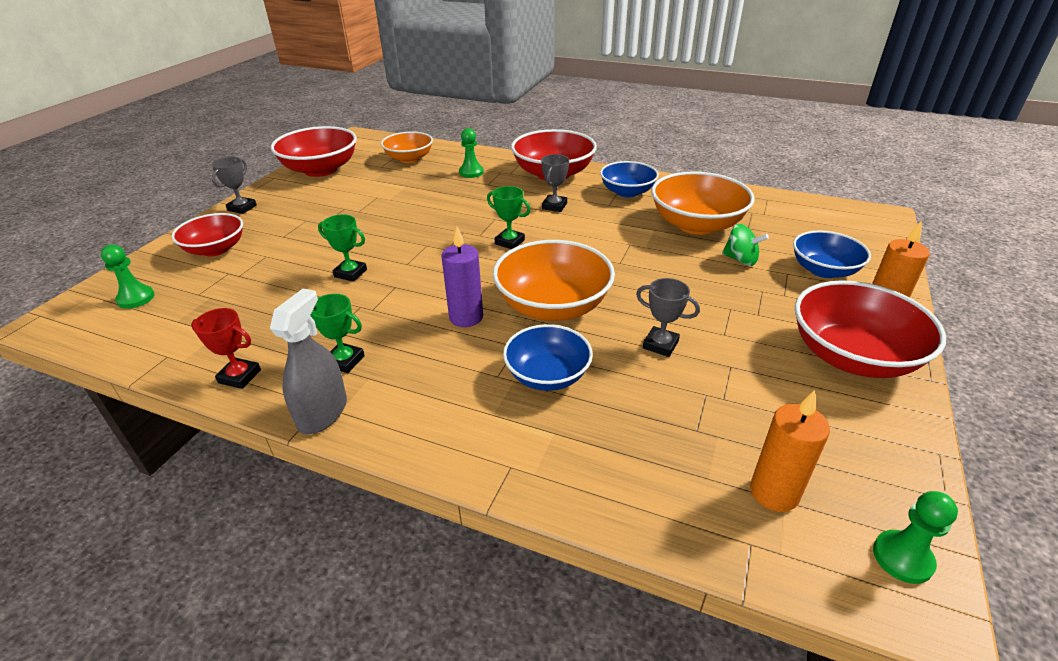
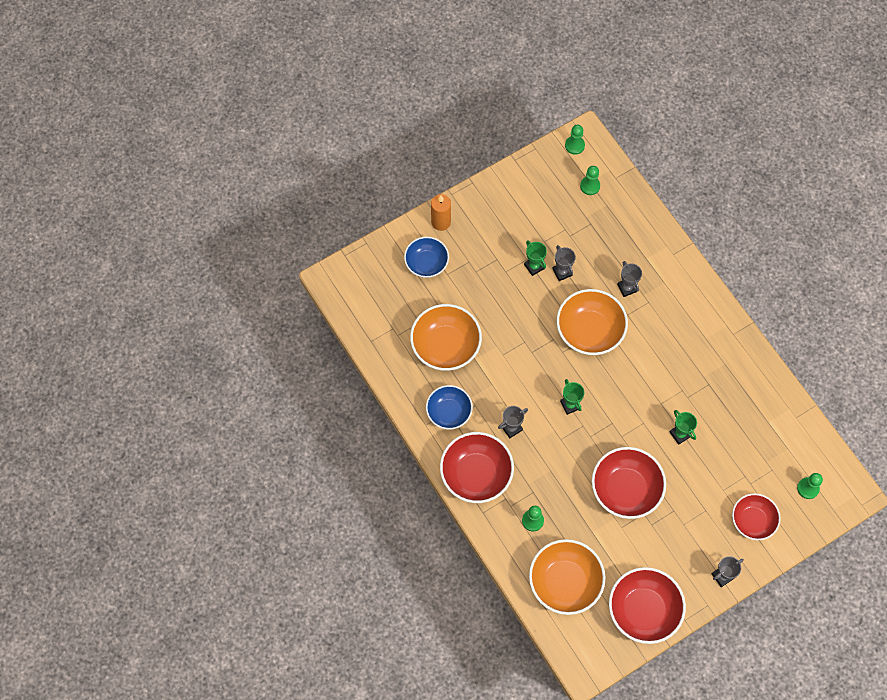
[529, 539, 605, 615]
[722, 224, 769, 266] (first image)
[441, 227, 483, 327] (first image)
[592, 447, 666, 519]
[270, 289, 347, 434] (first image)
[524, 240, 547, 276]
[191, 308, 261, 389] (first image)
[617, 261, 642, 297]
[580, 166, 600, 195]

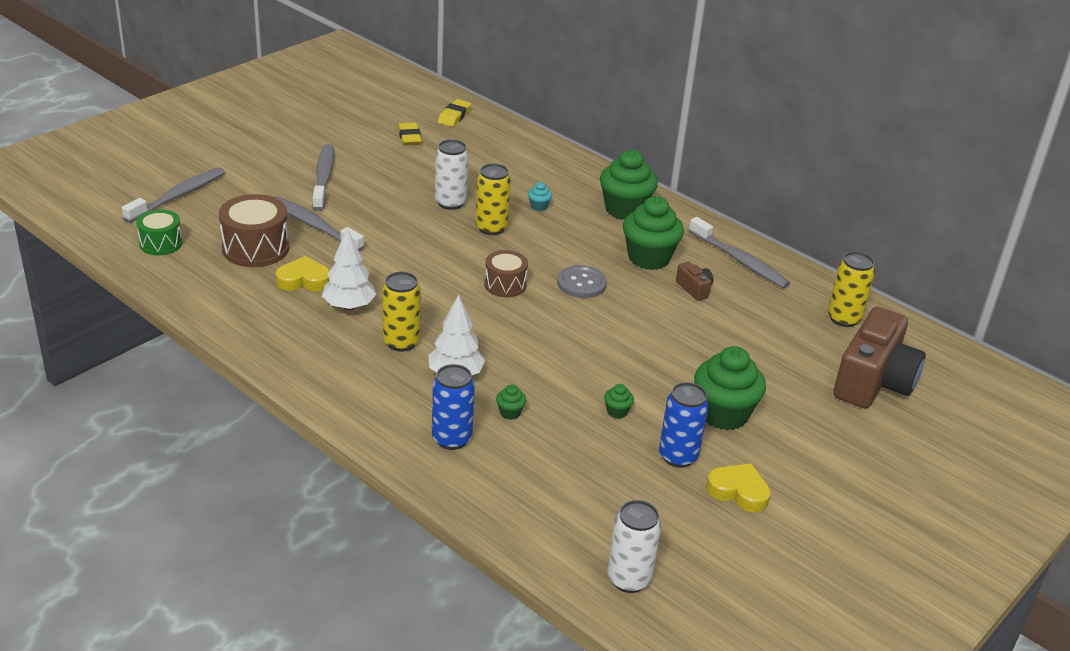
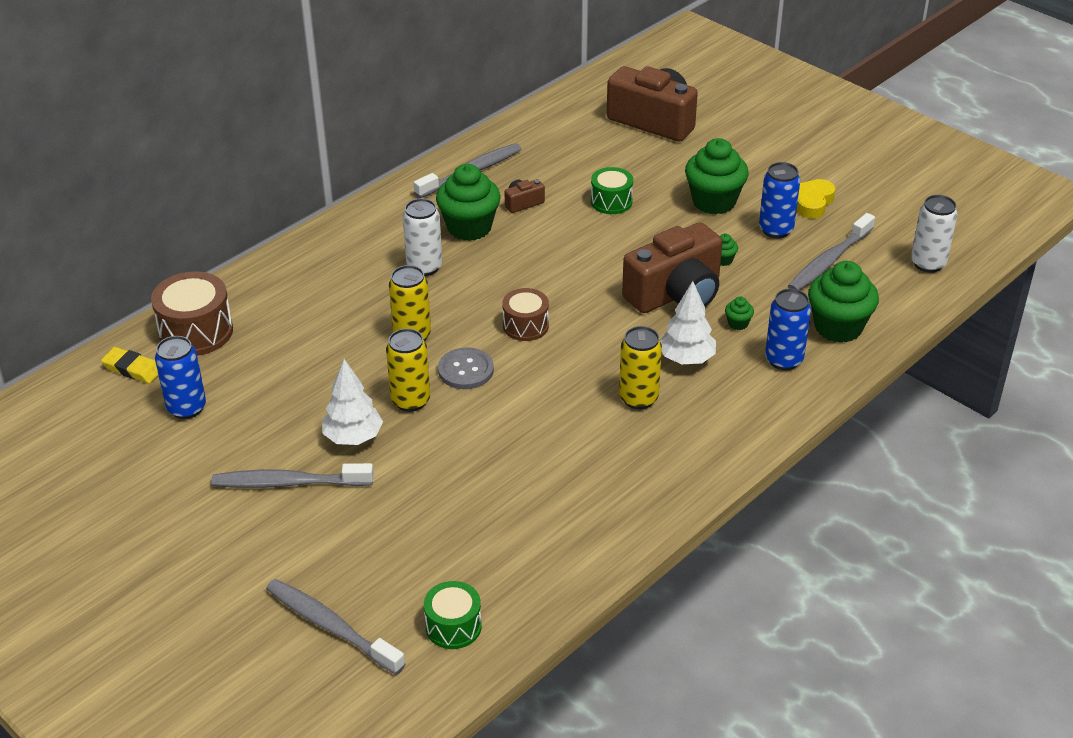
[155, 336, 206, 419]
[403, 198, 442, 276]
[808, 261, 879, 343]
[528, 182, 552, 211] (first image)
[151, 271, 233, 356]
[788, 213, 875, 290]
[322, 359, 383, 445]
[386, 328, 430, 412]
[276, 256, 330, 291] (first image)
[438, 347, 494, 389]
[591, 167, 633, 214]
[622, 222, 722, 313]

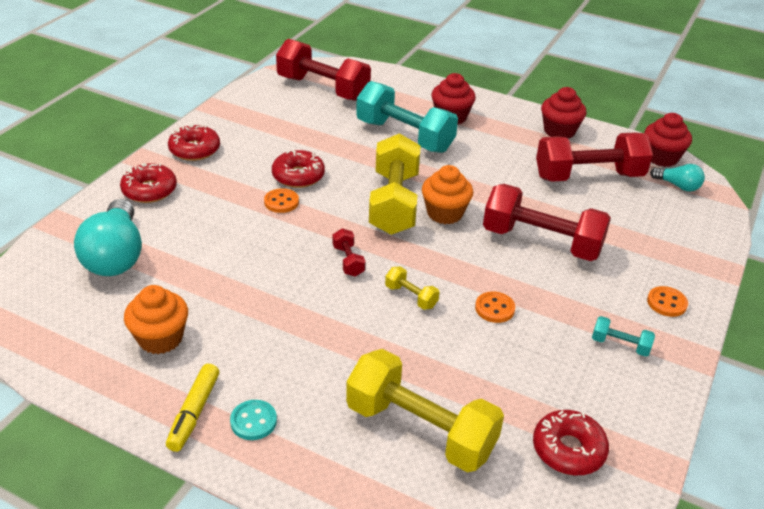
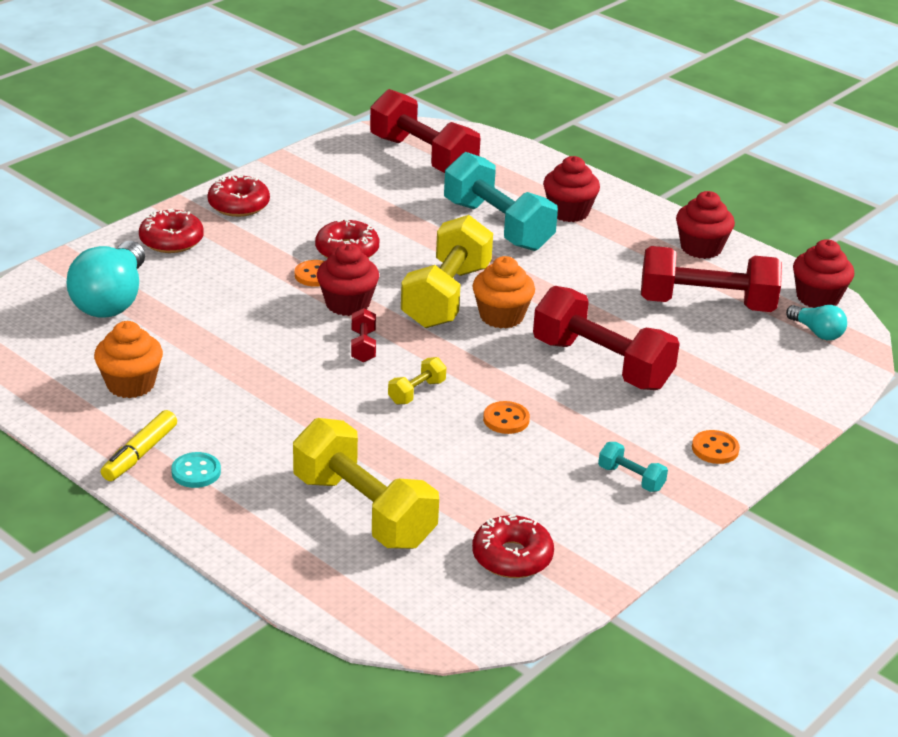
[388, 357, 446, 405]
[317, 244, 379, 316]

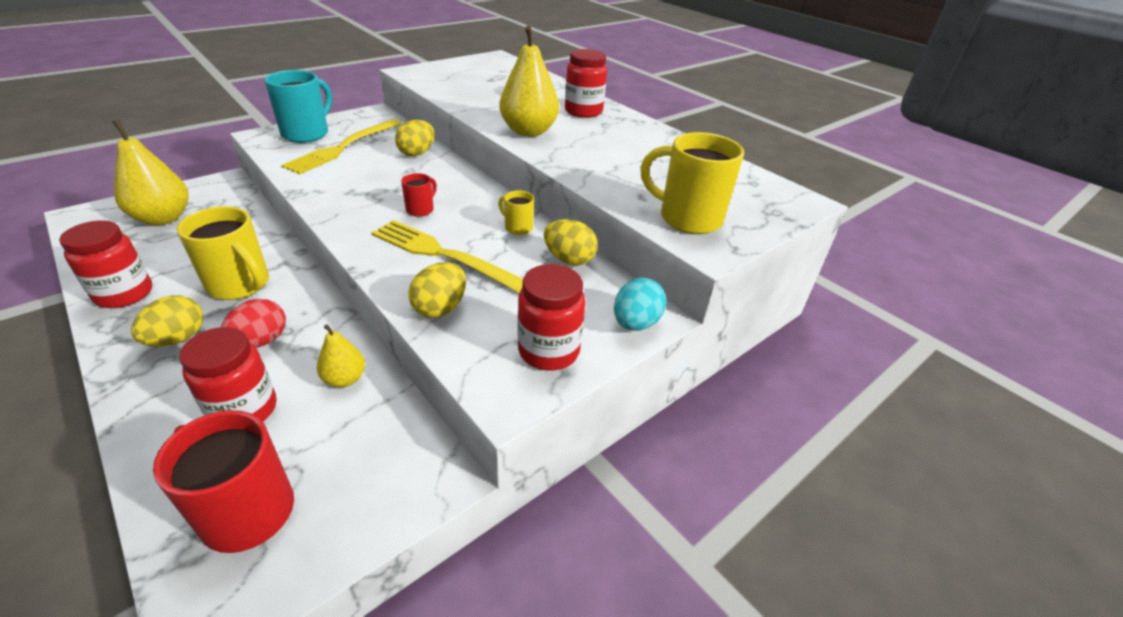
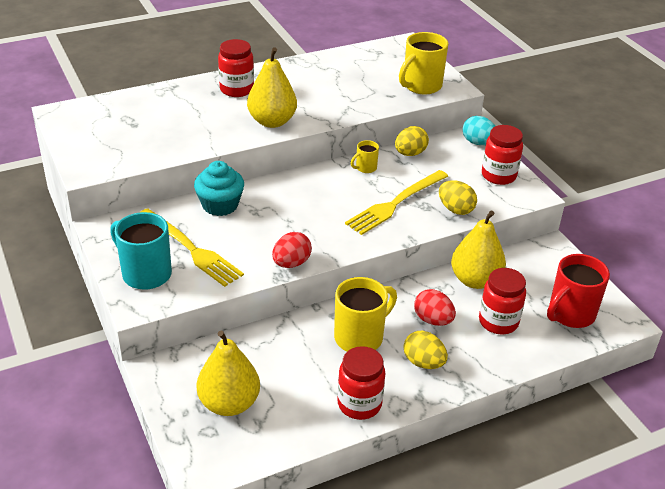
[194, 161, 244, 216]
[401, 173, 437, 217] (first image)
[451, 210, 506, 289]
[272, 232, 312, 268]

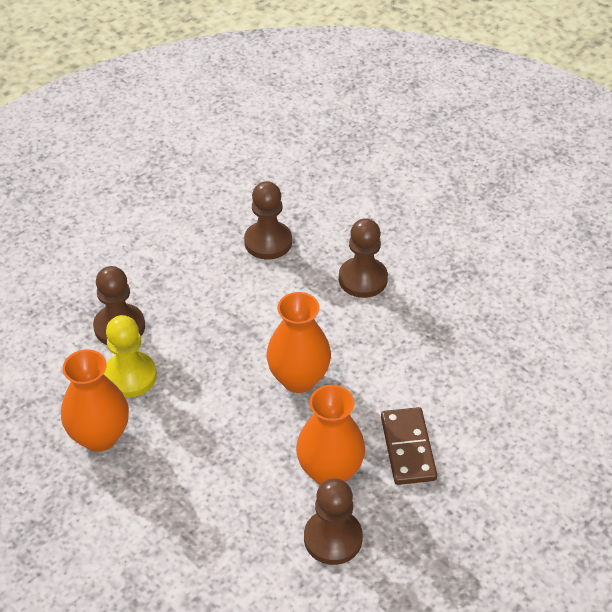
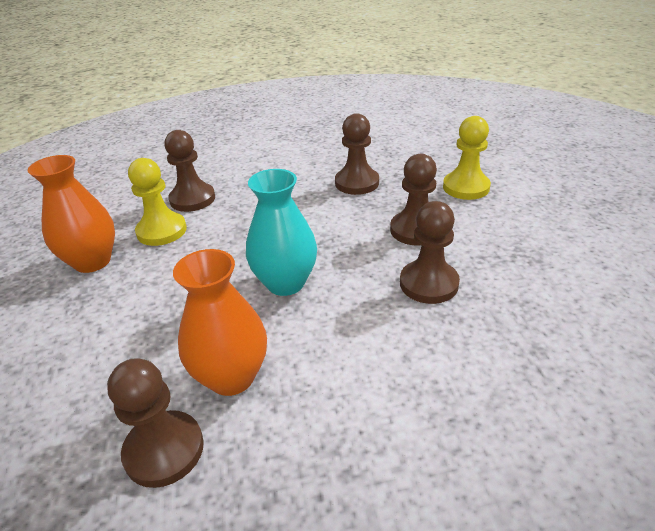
[246, 169, 317, 296]
[381, 407, 437, 485] (first image)
[443, 116, 491, 200]
[400, 201, 460, 304]

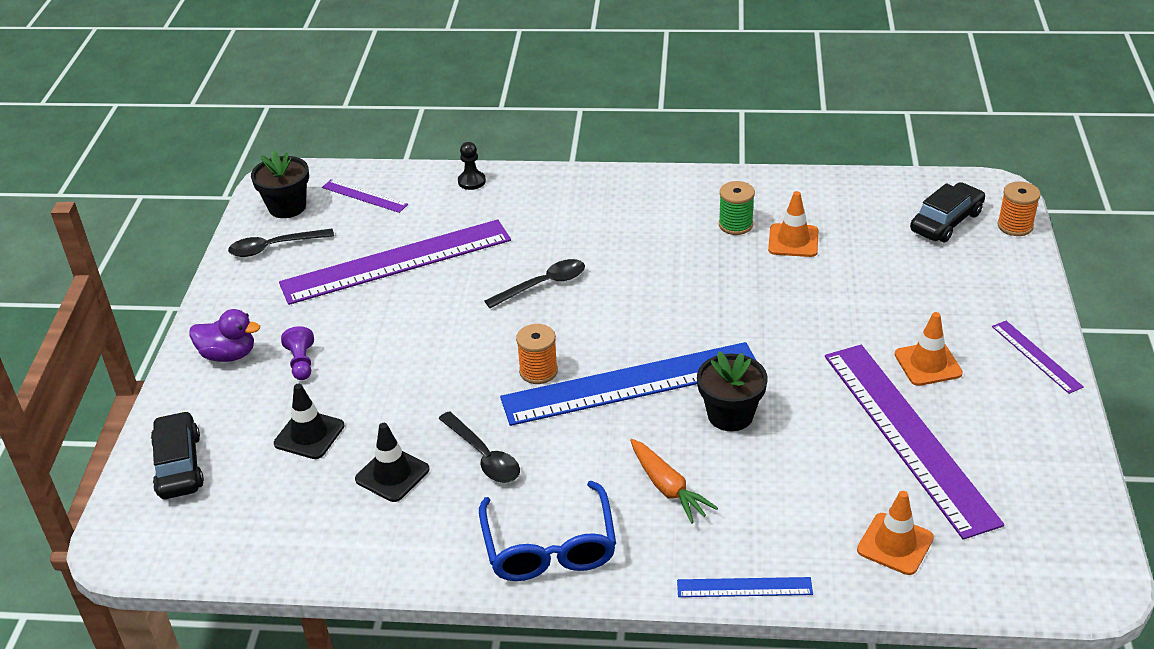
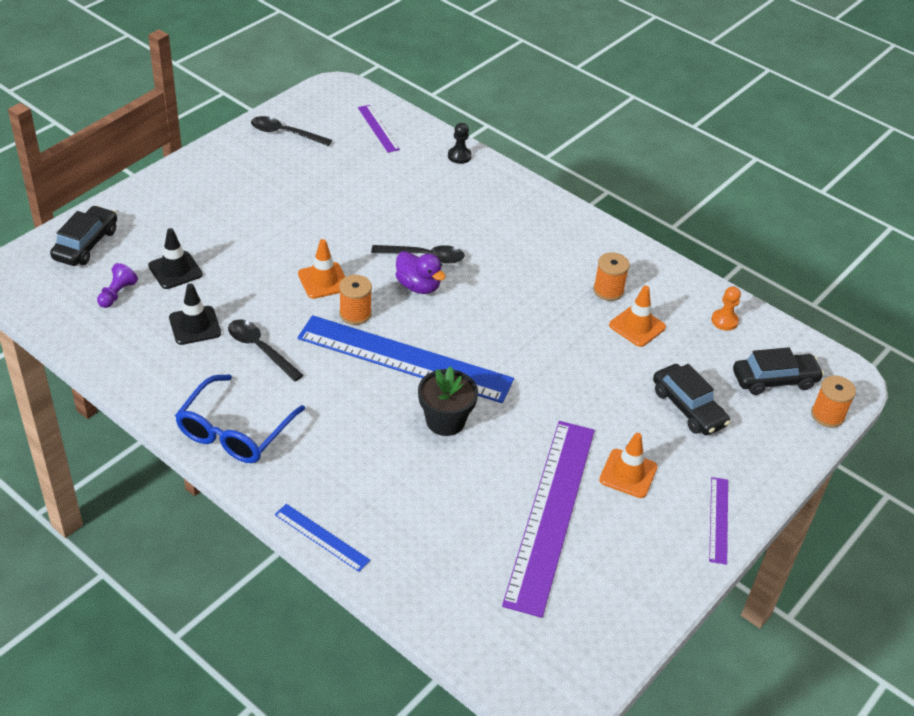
[251, 150, 309, 218] (first image)
[593, 252, 630, 301]
[279, 219, 511, 305] (first image)
[396, 251, 446, 294]
[97, 263, 138, 308]
[228, 319, 304, 382]
[630, 439, 718, 524] (first image)
[298, 239, 345, 299]
[711, 286, 741, 331]
[653, 364, 730, 436]

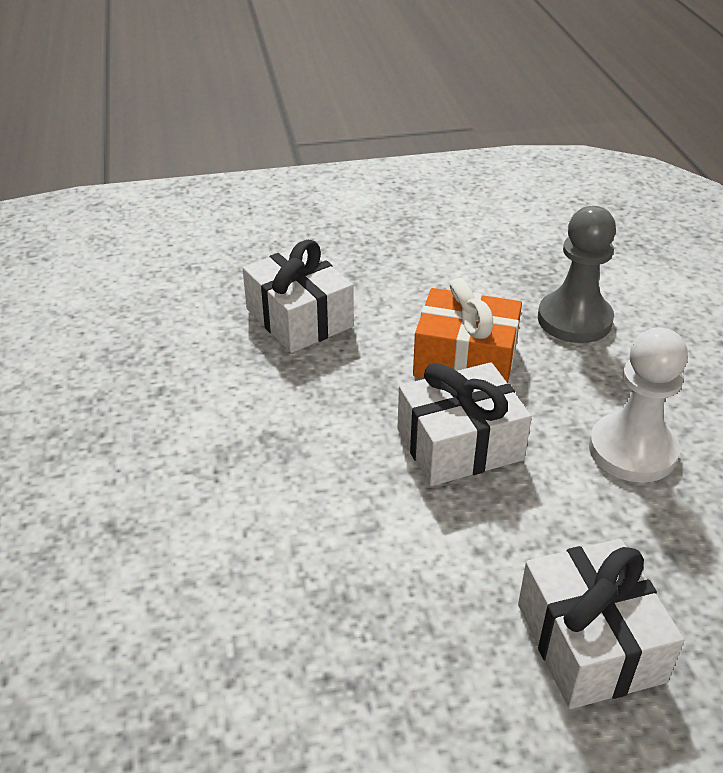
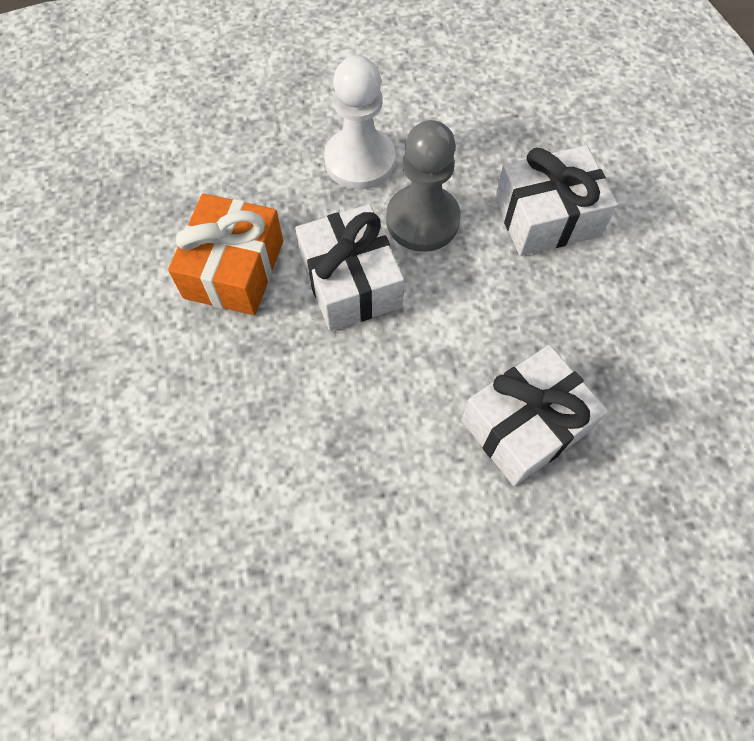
[386, 120, 461, 252]
[461, 345, 608, 486]

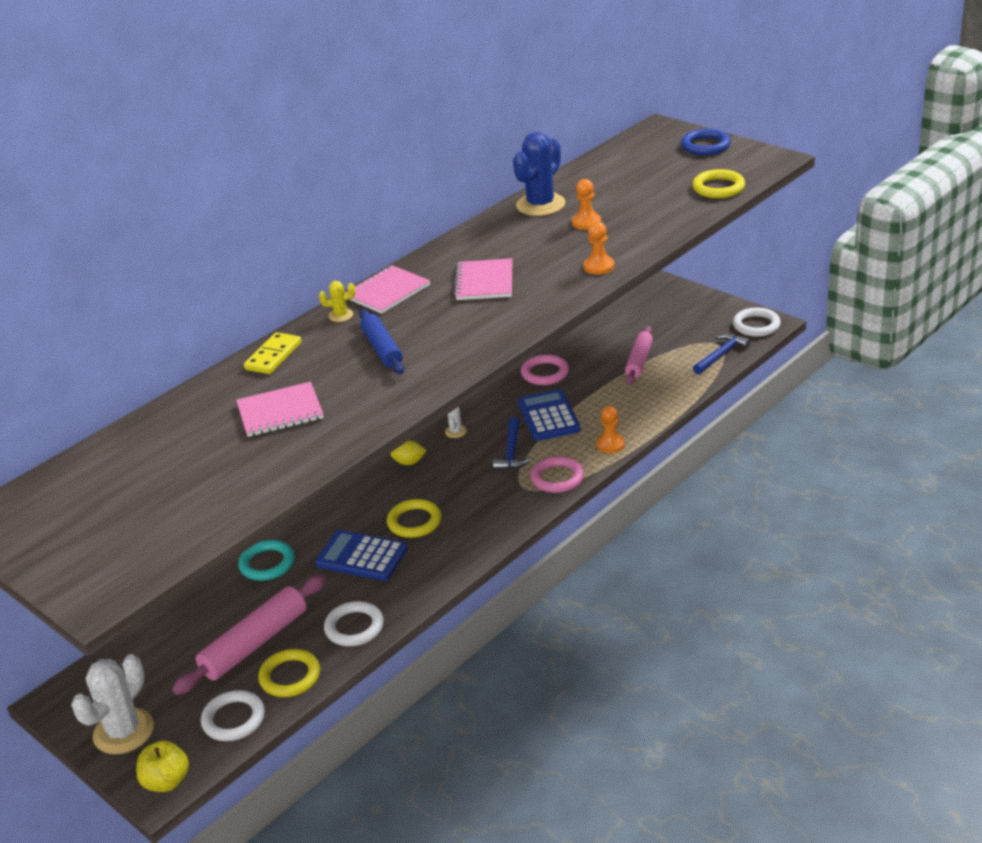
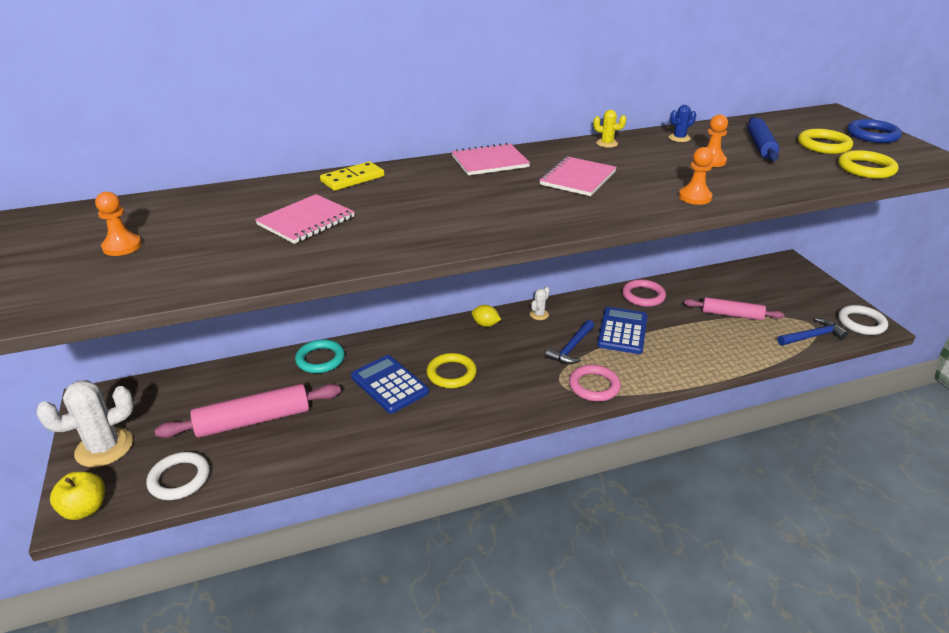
[669, 105, 696, 142]
[593, 110, 626, 148]
[748, 117, 779, 162]
[684, 297, 784, 320]
[255, 194, 355, 244]
[95, 192, 142, 256]
[324, 601, 384, 646] (first image)
[798, 129, 853, 154]

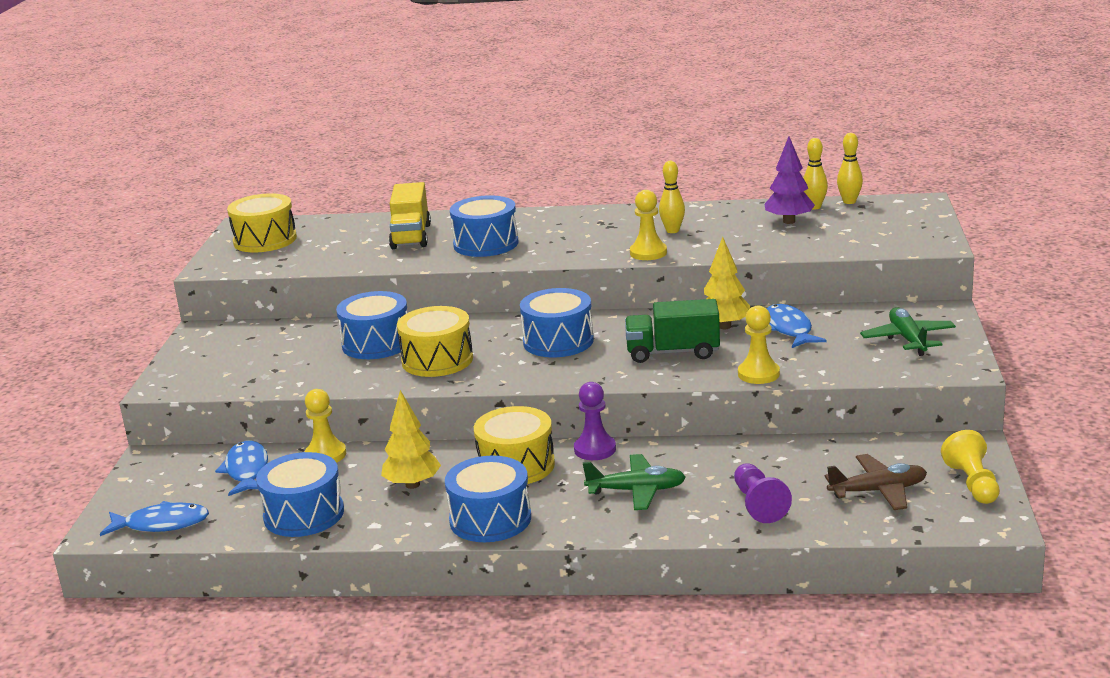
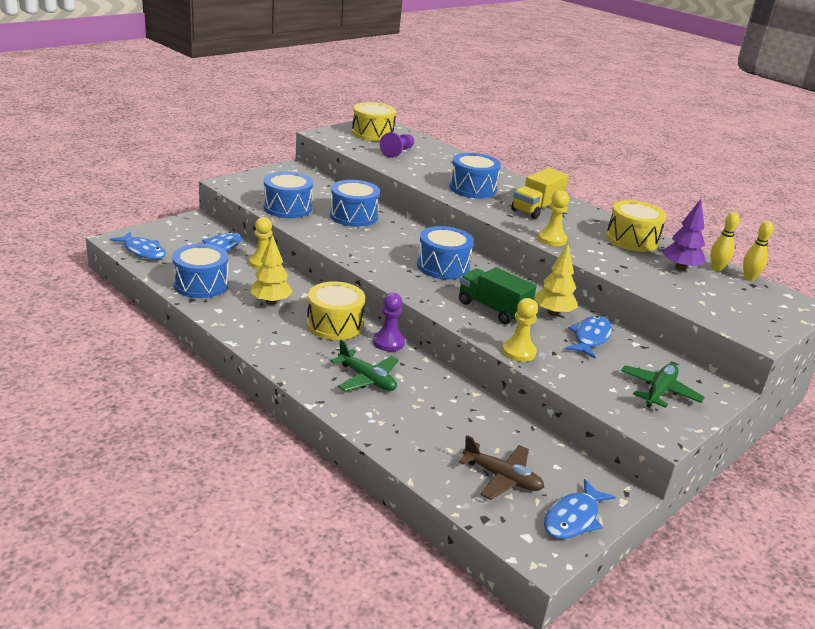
[659, 161, 685, 233] (first image)
[511, 168, 568, 219]
[606, 200, 666, 252]
[544, 479, 615, 539]
[264, 172, 313, 218]
[380, 132, 414, 158]

